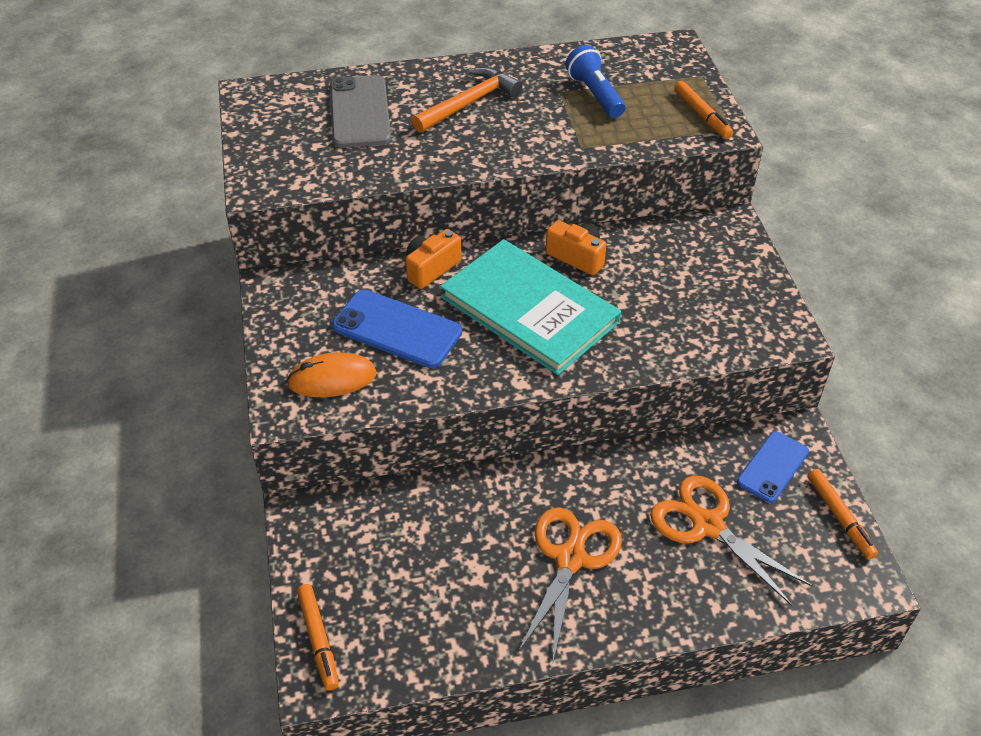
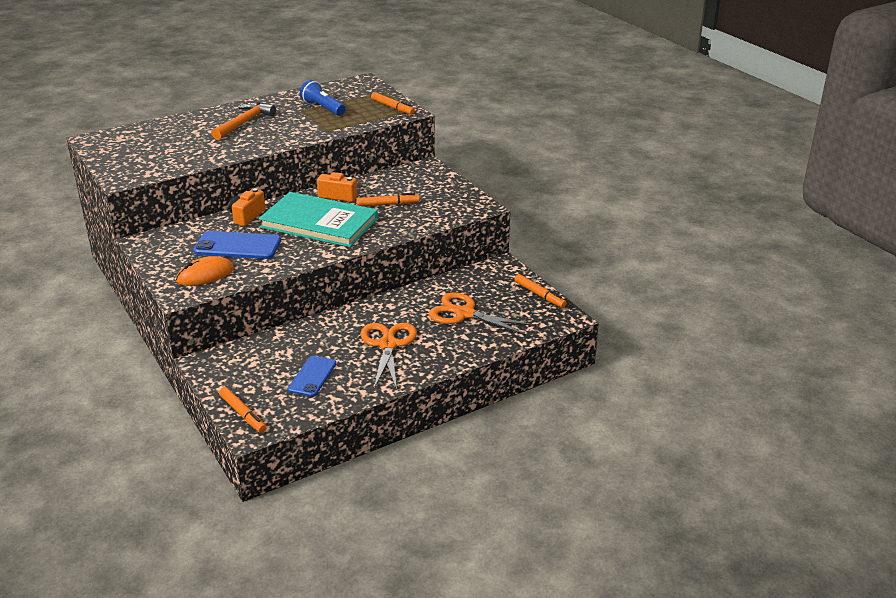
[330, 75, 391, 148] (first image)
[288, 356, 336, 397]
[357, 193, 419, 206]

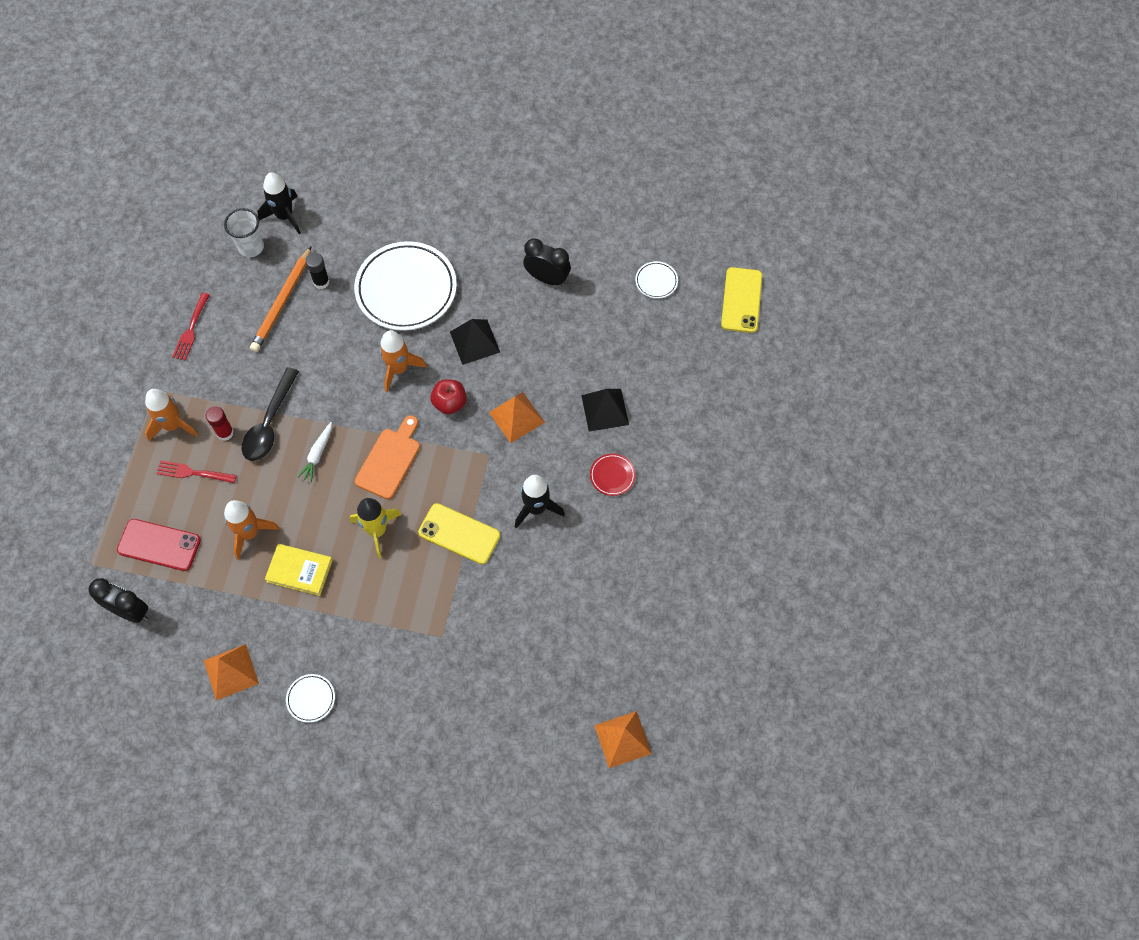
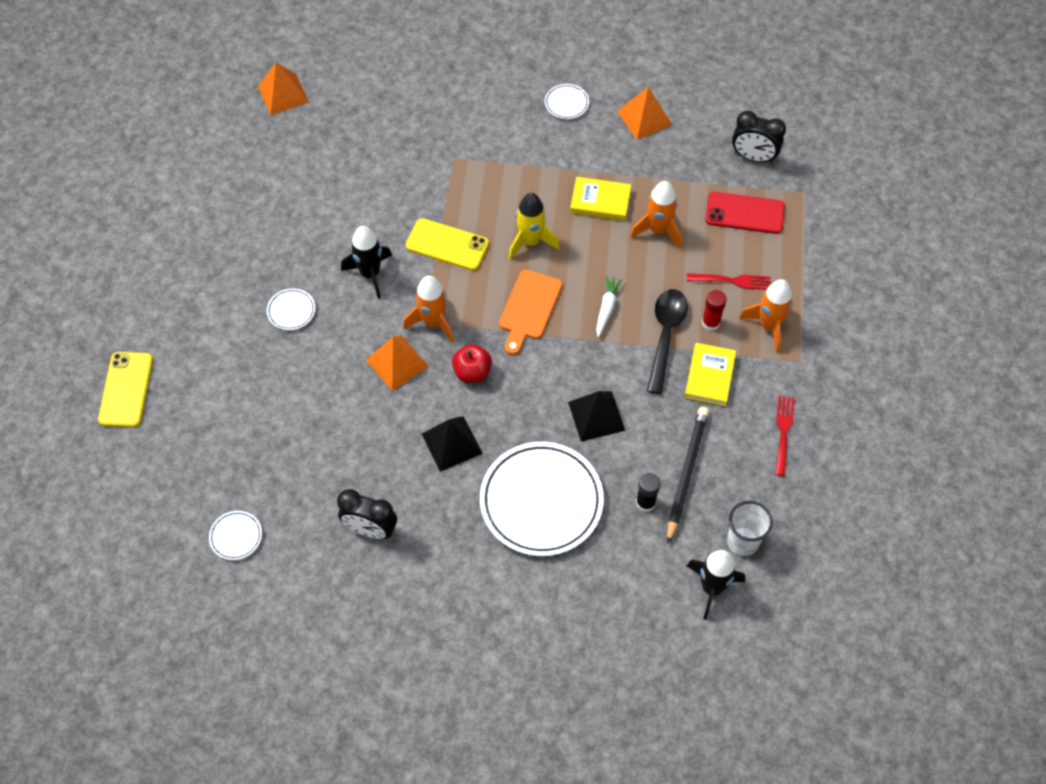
[667, 407, 709, 544]
[98, 352, 153, 427]
[403, 276, 454, 343]
[568, 391, 625, 442]
[267, 288, 315, 330]
[685, 343, 736, 406]

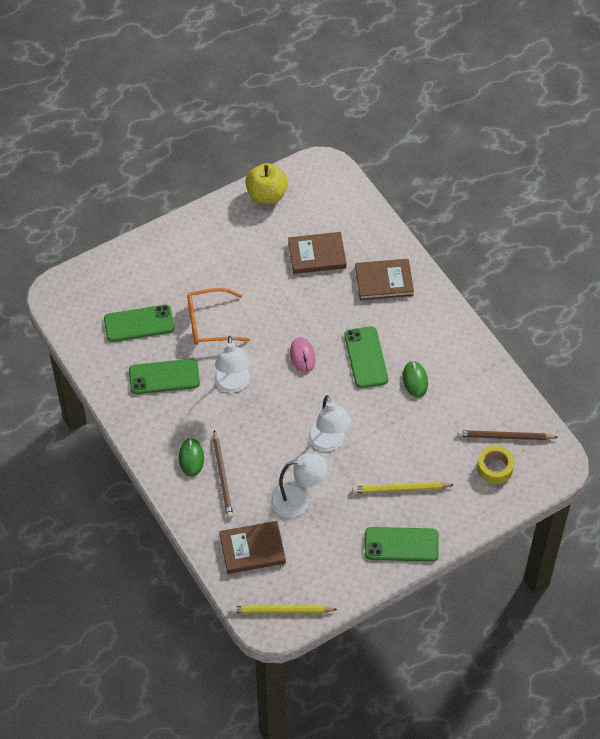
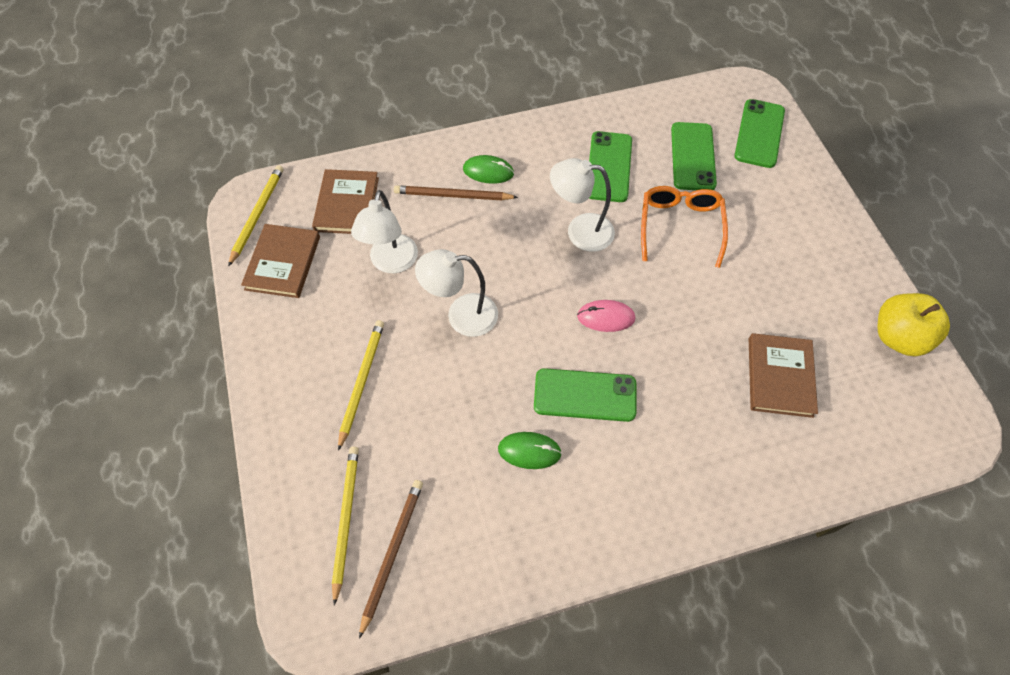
[241, 224, 320, 298]
[332, 447, 359, 606]
[735, 99, 785, 168]

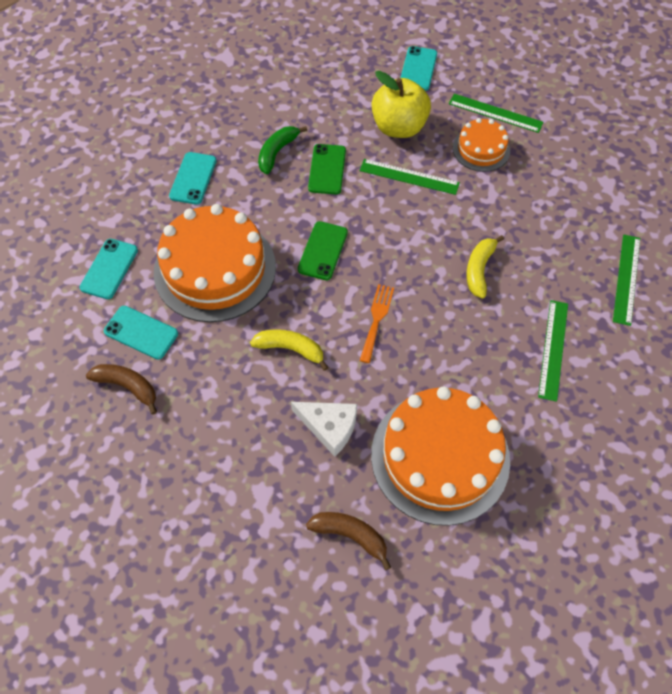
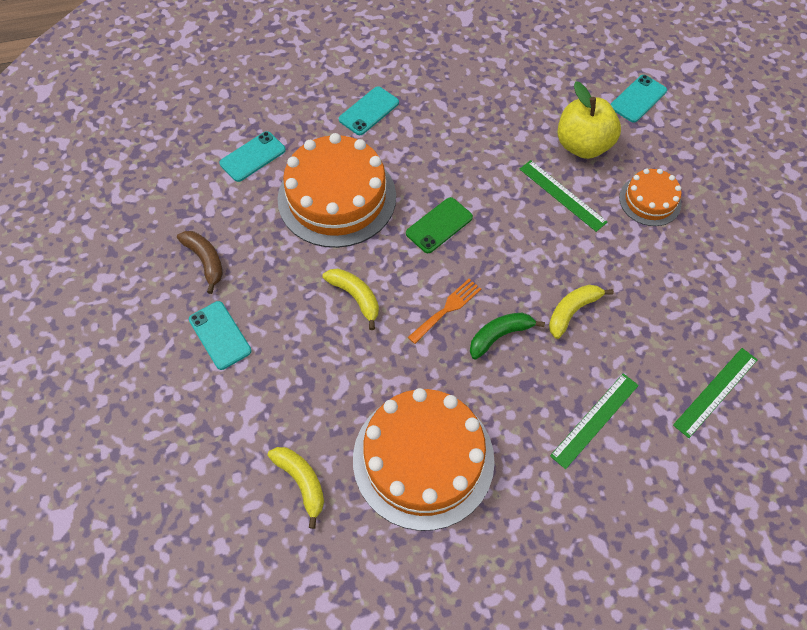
[449, 94, 543, 133] (first image)
[470, 313, 545, 360]
[308, 144, 346, 194] (first image)
[189, 301, 252, 370]
[291, 402, 357, 457] (first image)
[268, 447, 324, 529]

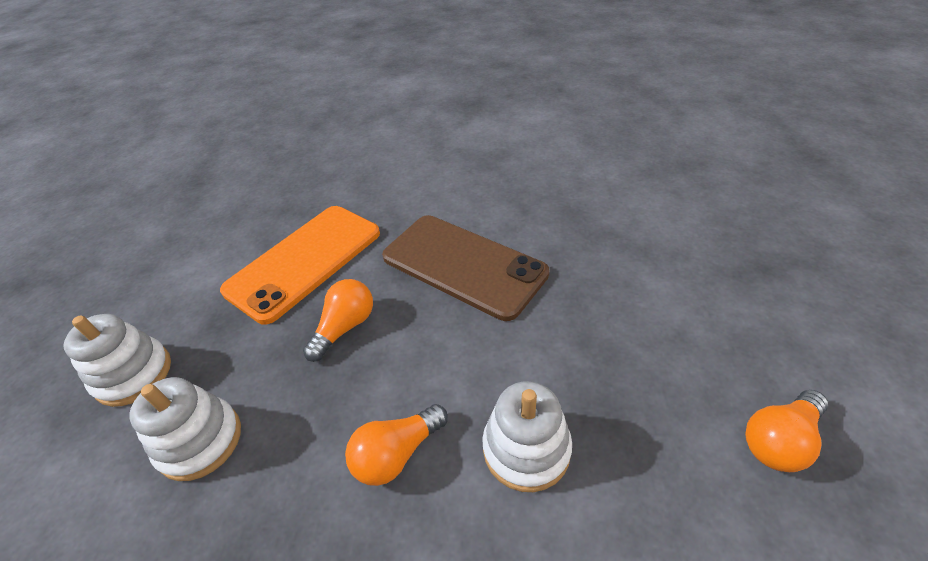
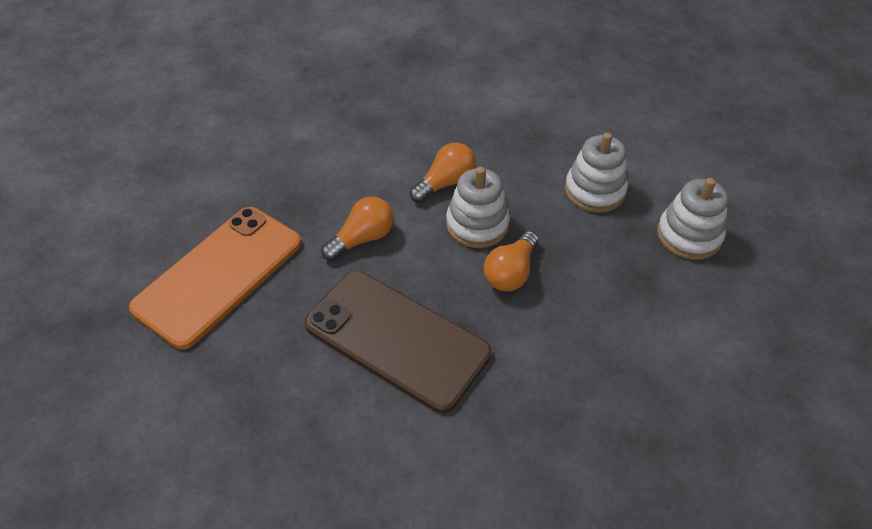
[129, 207, 302, 349]
[446, 167, 510, 248]
[322, 197, 394, 261]

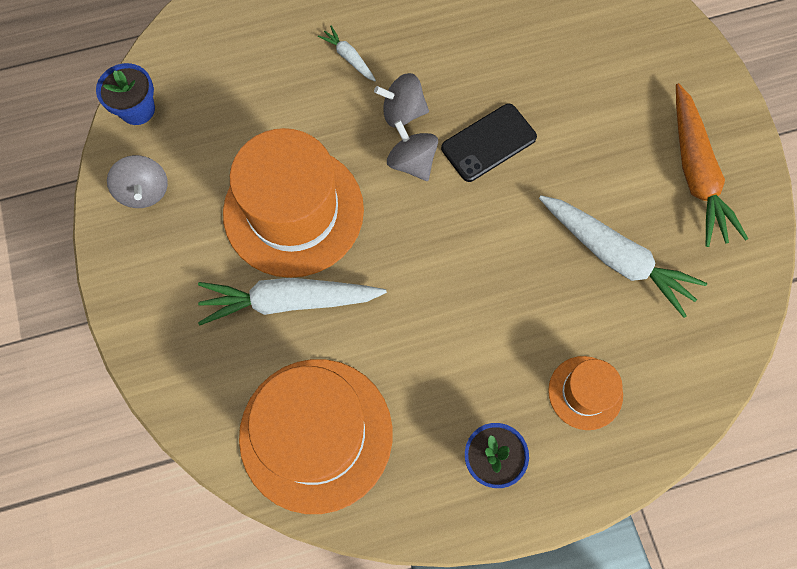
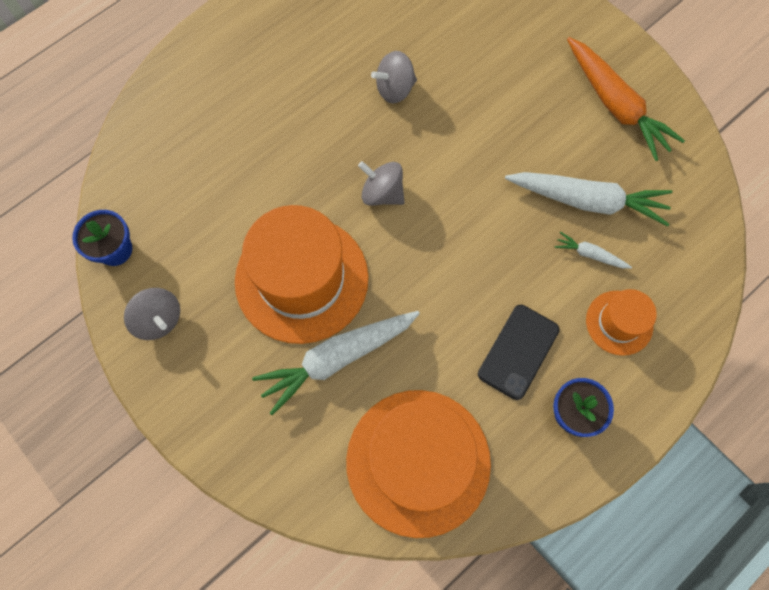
[555, 232, 632, 268]
[371, 51, 417, 104]
[478, 305, 560, 400]

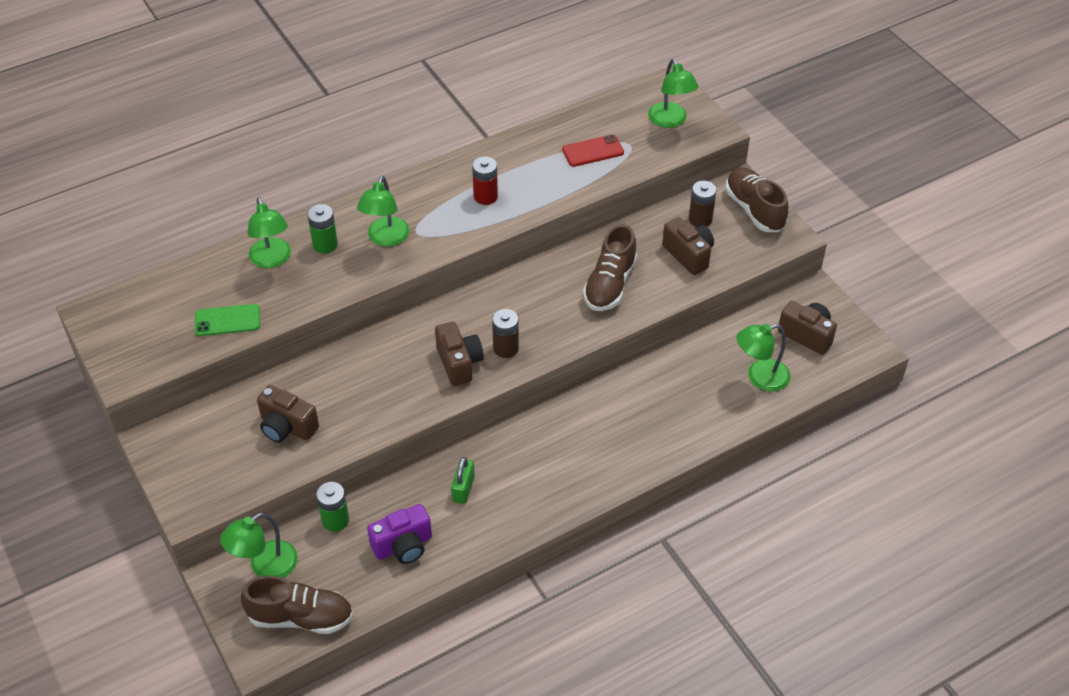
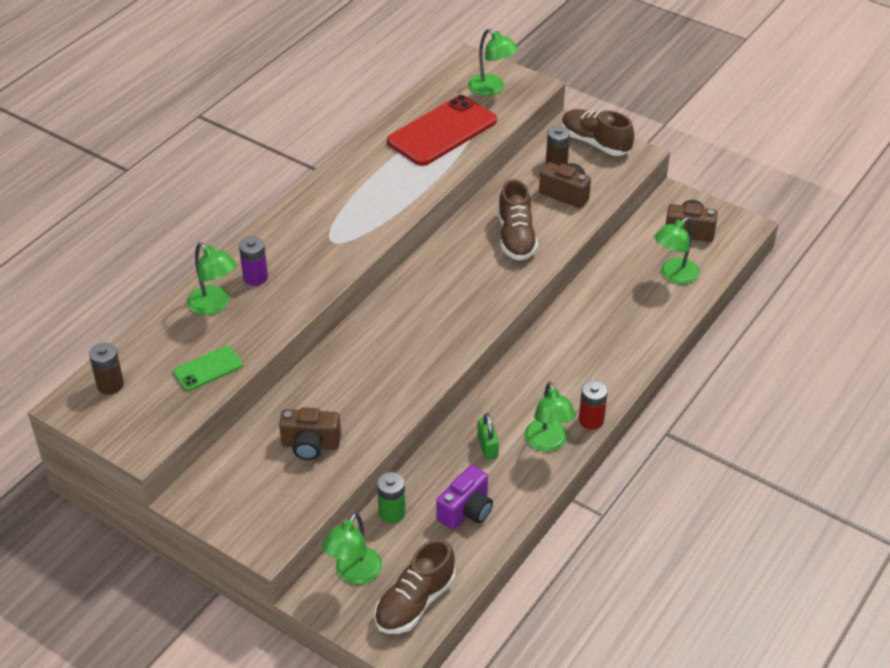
[387, 95, 497, 166]
[579, 380, 608, 430]
[525, 382, 576, 452]
[239, 236, 268, 286]
[89, 343, 124, 395]
[435, 322, 484, 386] (first image)
[375, 539, 455, 634]

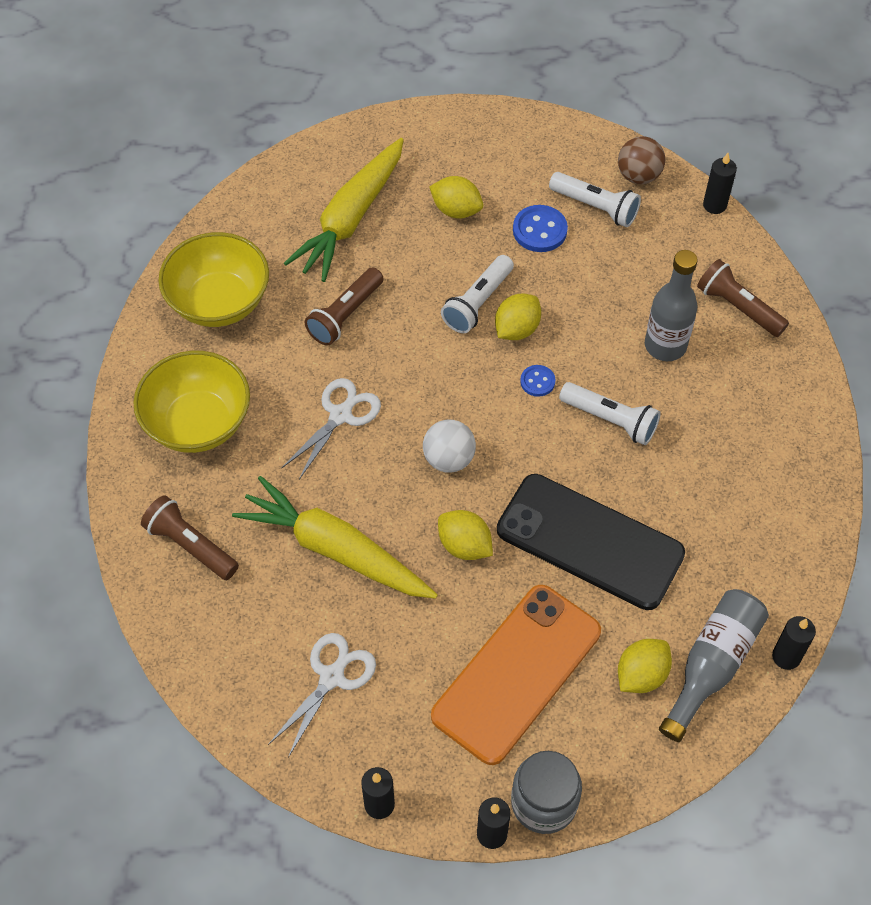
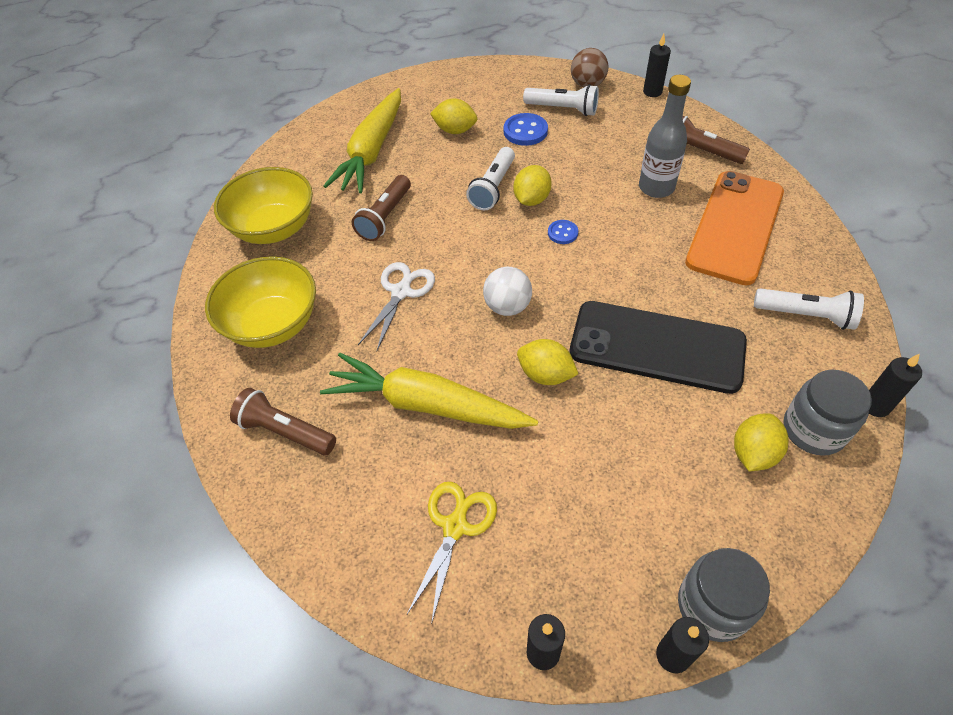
[754, 288, 864, 330]
[685, 171, 784, 285]
[783, 370, 872, 456]
[407, 482, 497, 624]

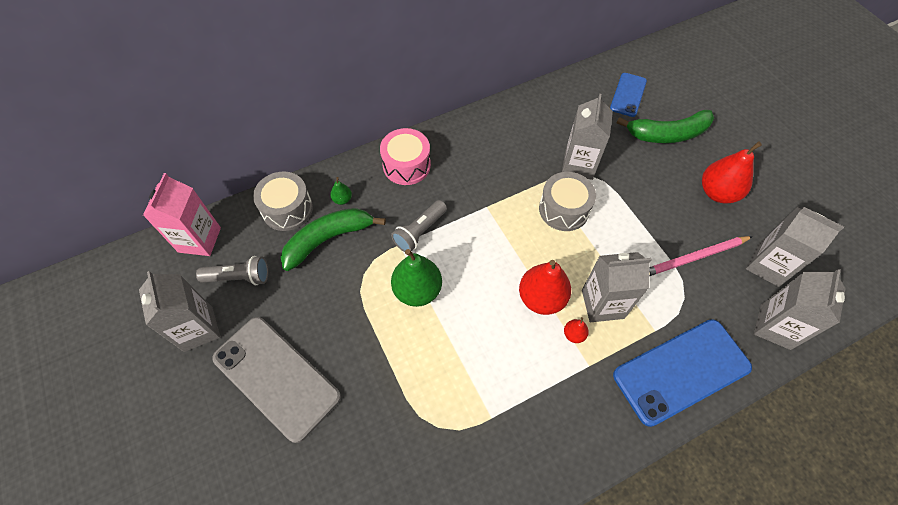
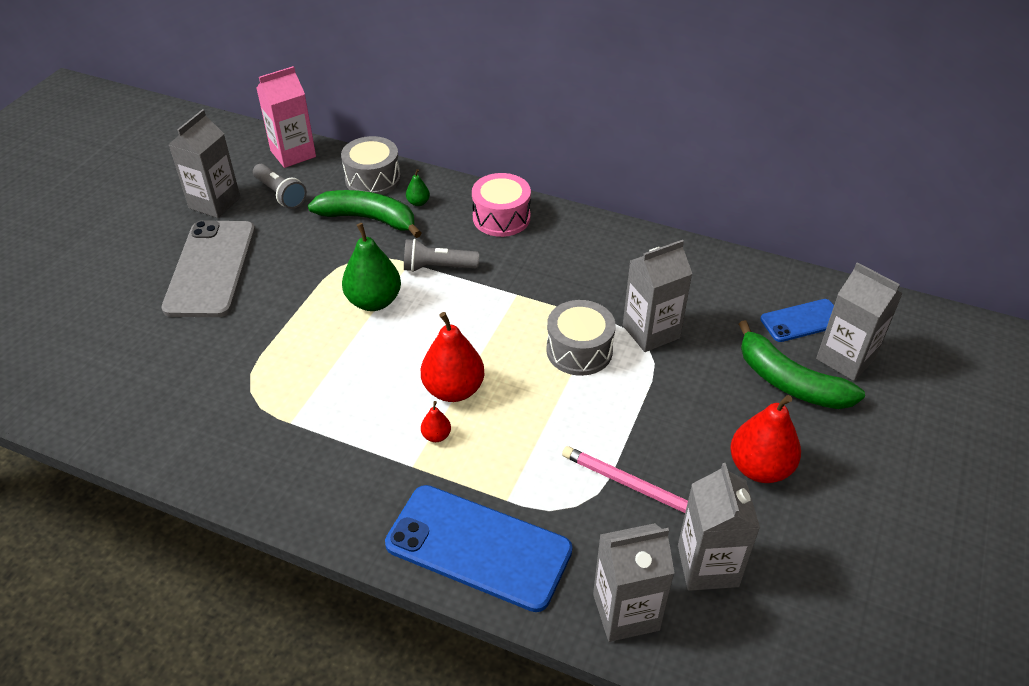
[816, 262, 903, 381]

